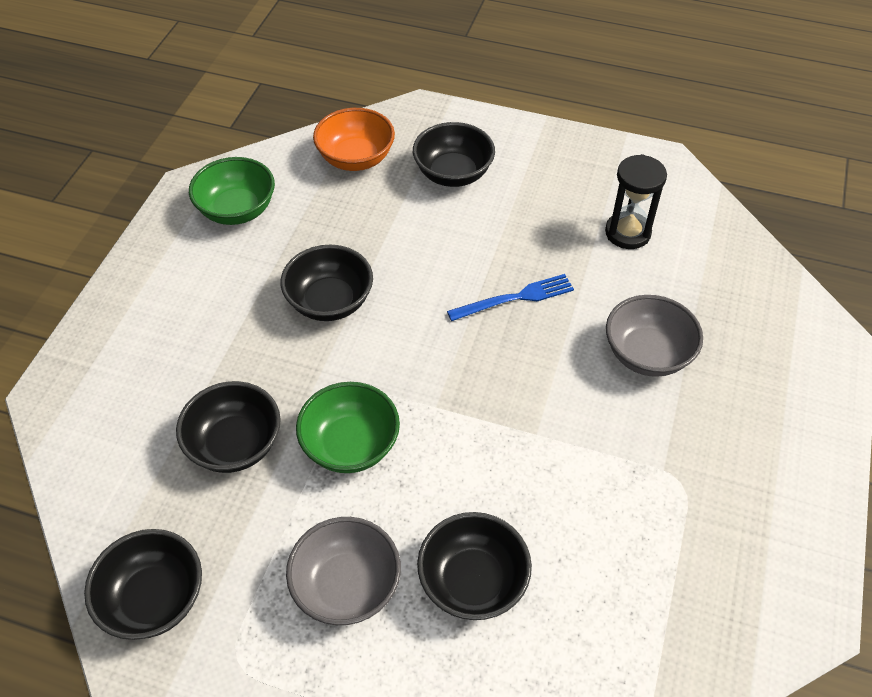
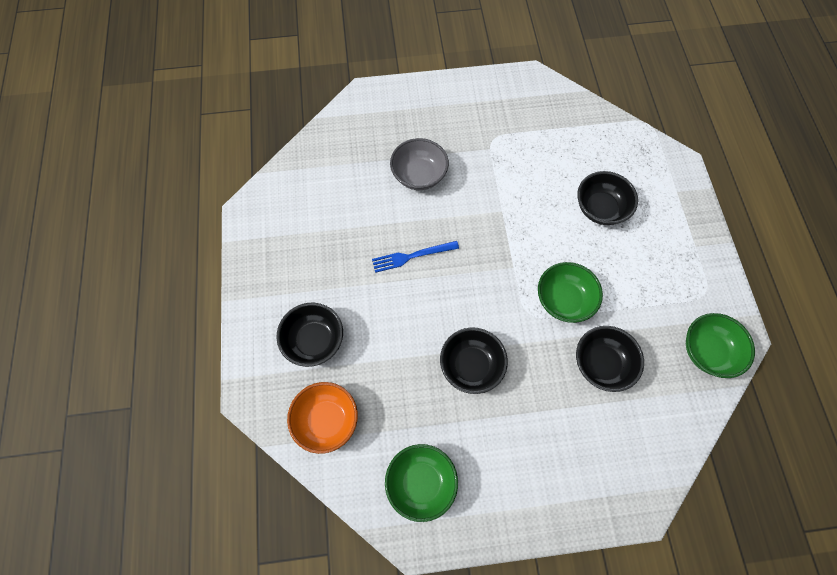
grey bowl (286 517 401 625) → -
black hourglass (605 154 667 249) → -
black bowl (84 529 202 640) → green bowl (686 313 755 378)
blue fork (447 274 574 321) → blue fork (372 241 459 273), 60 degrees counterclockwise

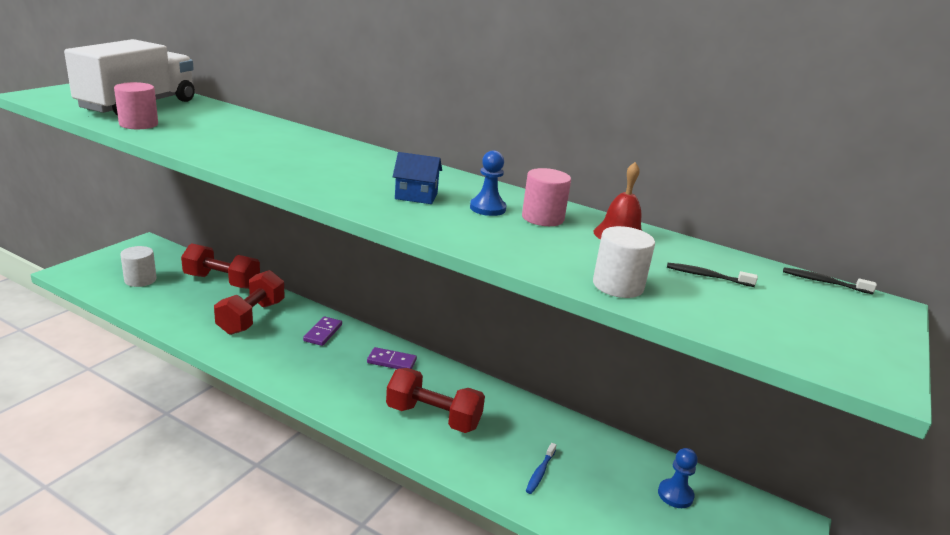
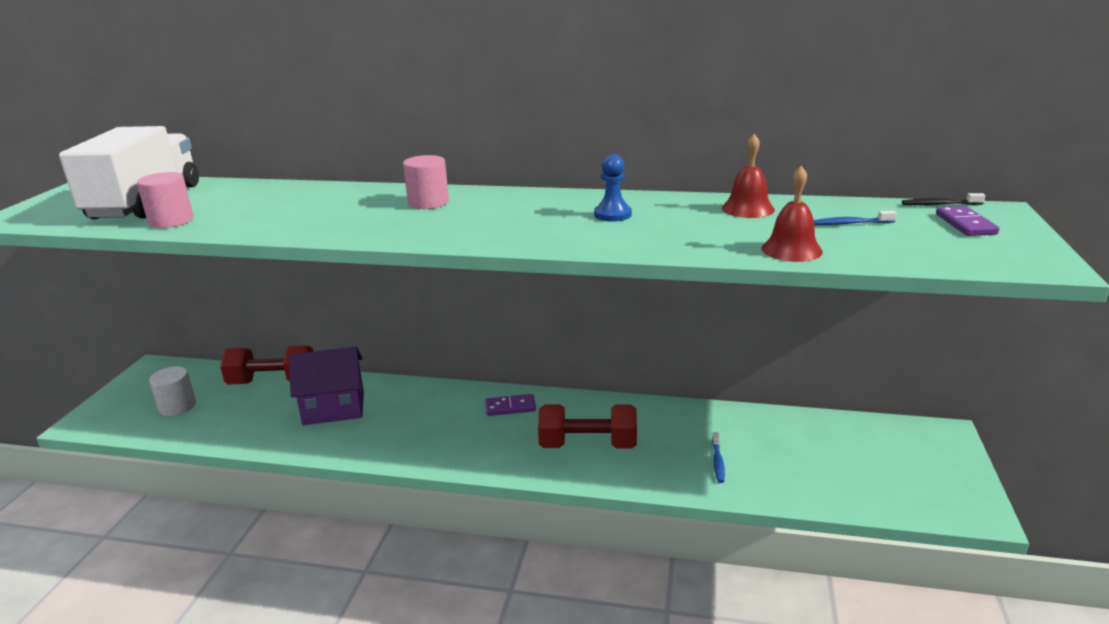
blue house (393 152 442 204) → -
blue pawn (658 448 698 508) → -
purple domino (303 316 342 346) → purple domino (936 206 999 236), shifted
pink cylinder (522 168 571 226) → pink cylinder (403 155 449 209), shifted
red dumbbell (214 270 285 335) → purple house (289 347 364 425)
white cylinder (593 226 655 298) → red bell (762 166 823 262)
black toothbrush (667 263 758 287) → blue toothbrush (814 211 897 225)

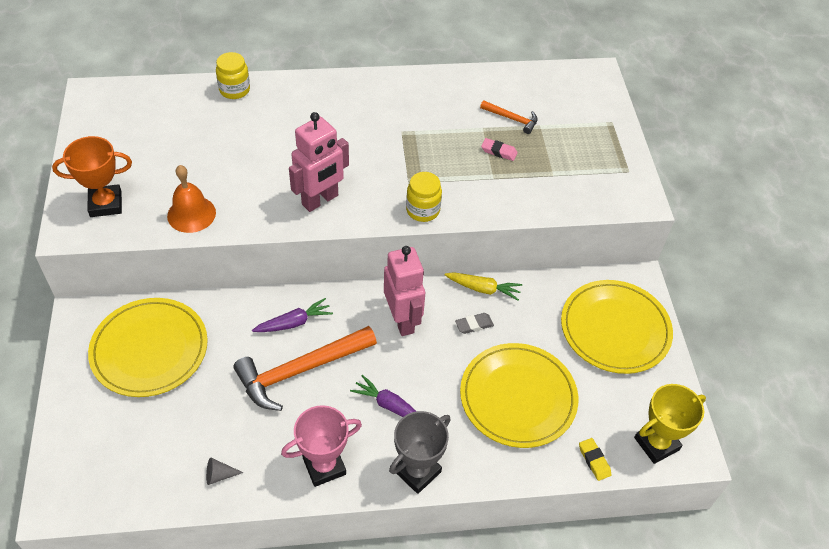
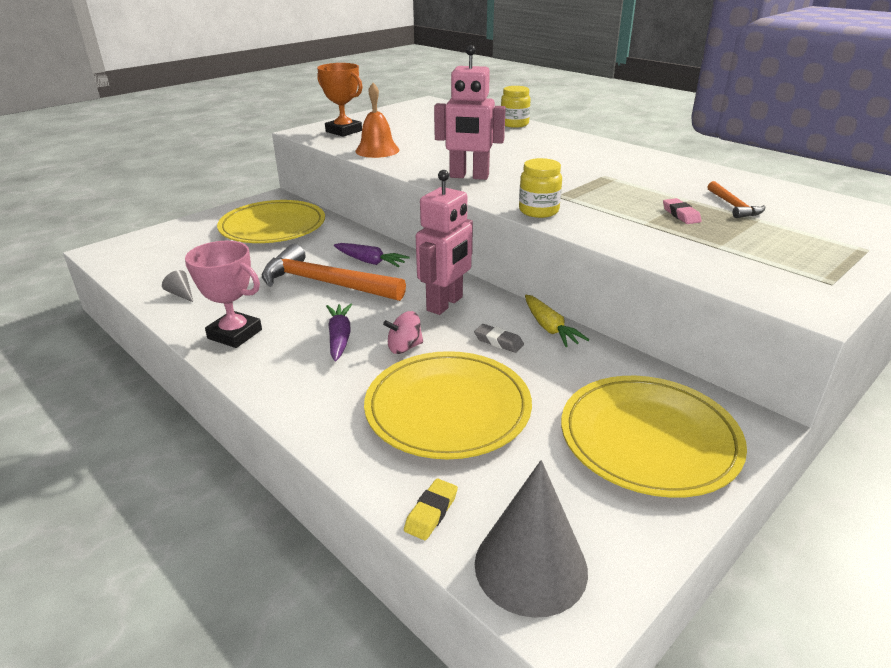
grey trophy (389 411 451 494) → -
- → pink spinning top (383 311 423 354)
yellow trophy (634 384 706 464) → grey cone (475 460 588 618)

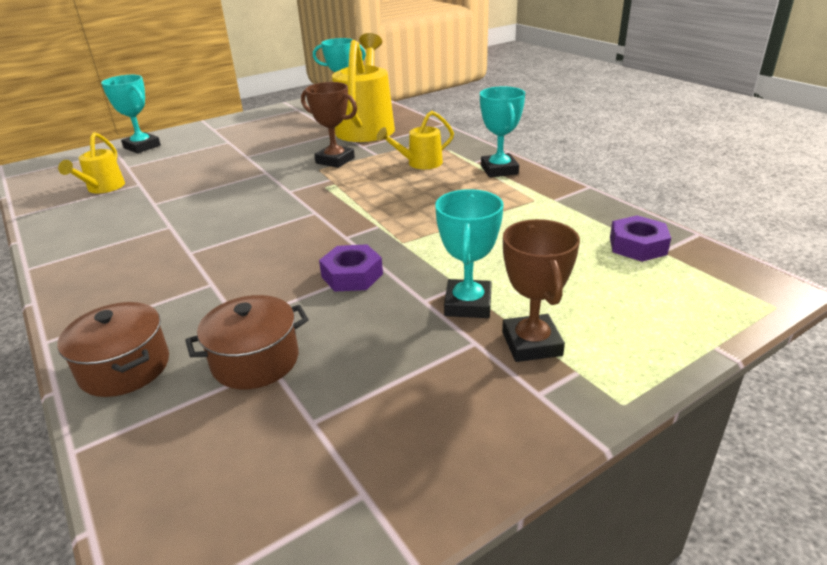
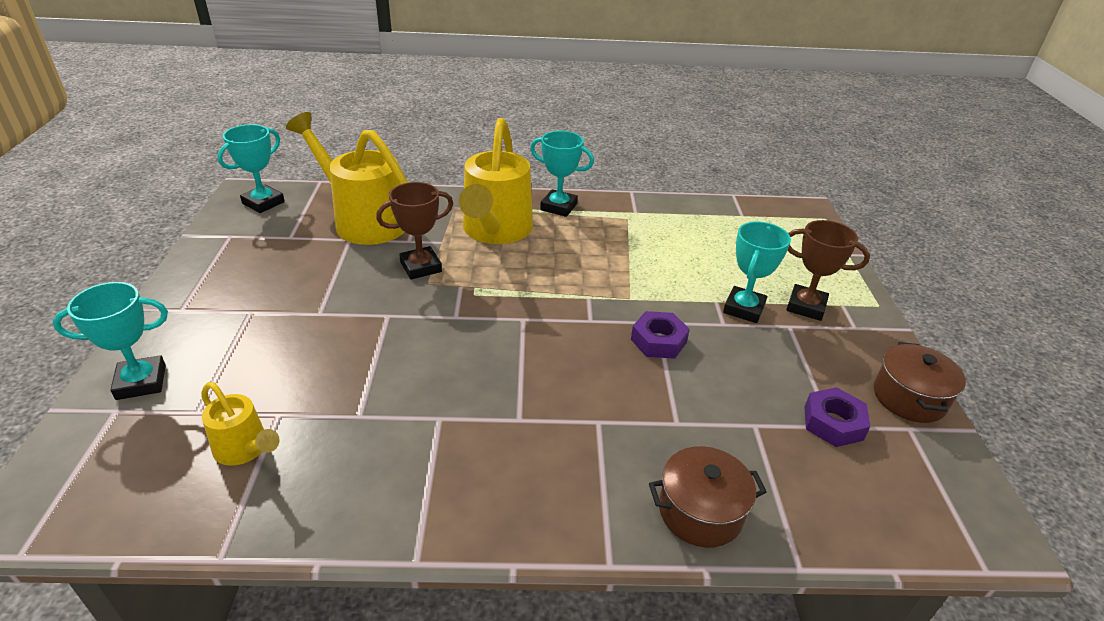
brown pot (185 295 308 389) → brown pot (874 342 966 423), shifted
purple nut (610 215 671 262) → purple nut (804 387 870 447), shifted
turquoise trophy (435 189 504 318) → turquoise trophy (723 222 791 323), 75 degrees clockwise
yellow watering can (377 111 454 169) → yellow watering can (459 118 533 244), x2.01

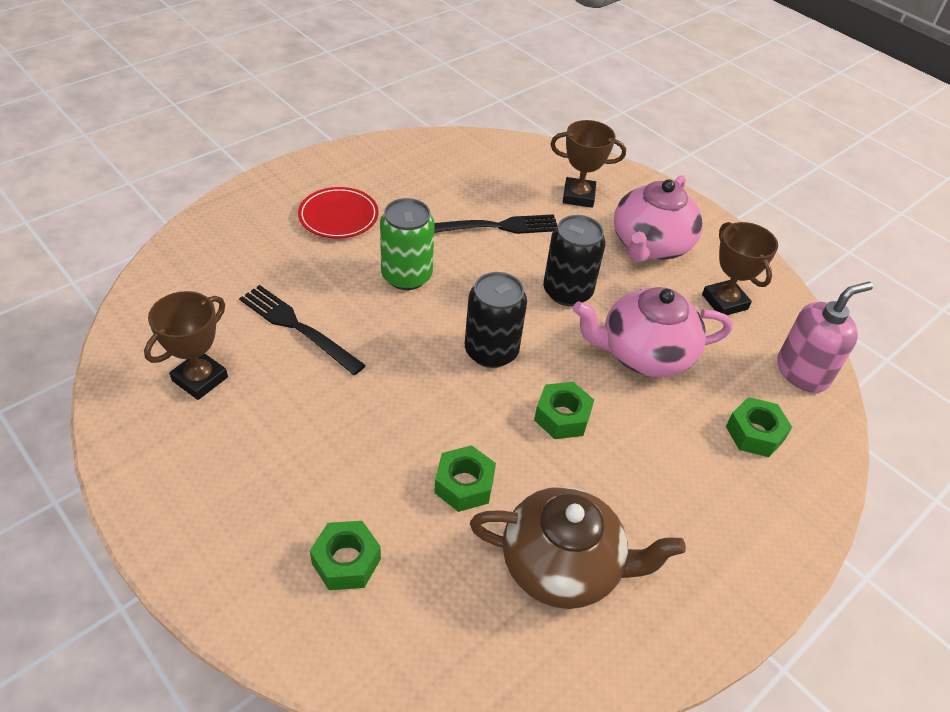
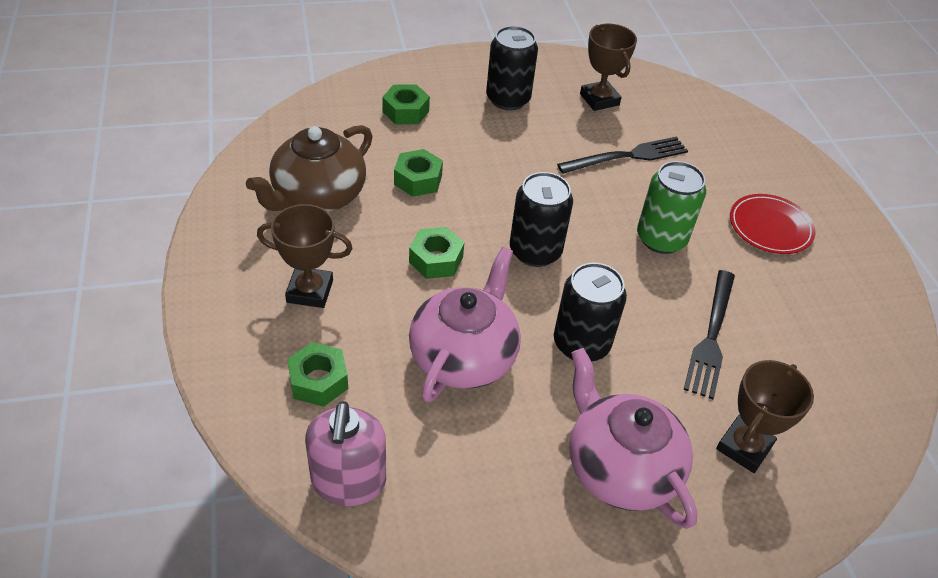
- → black can (486 26 538 110)
brown trophy (702 222 778 315) → brown trophy (257 204 353 308), shifted

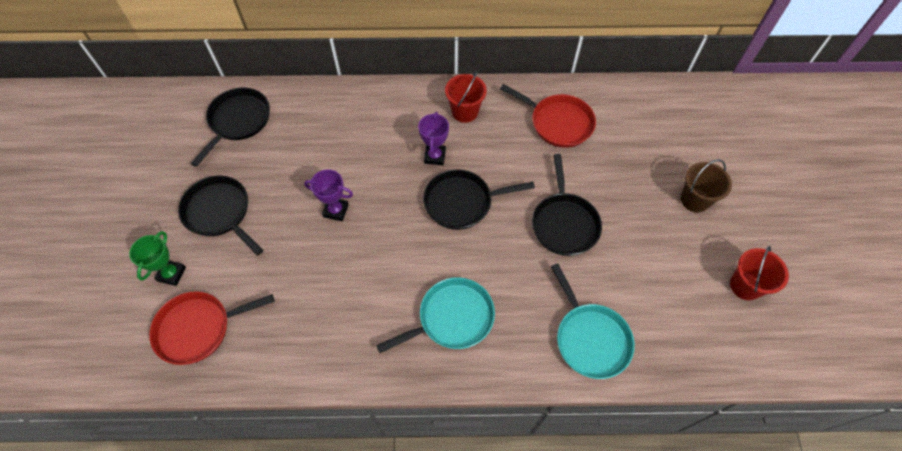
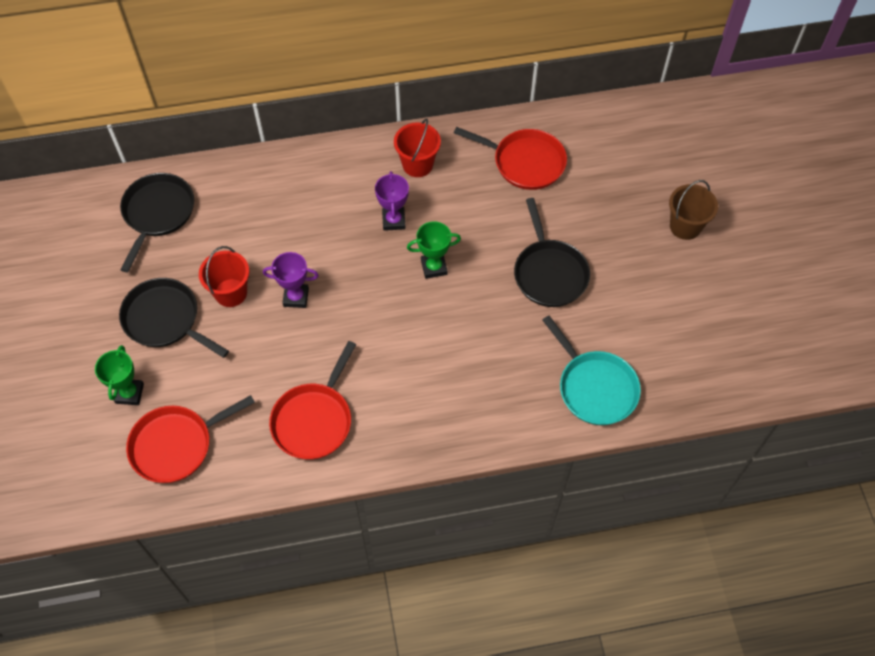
turquoise pan (376 277 495 353) → -
- → red pan (269 341 356 460)
red bucket (730 246 789 300) → red bucket (199 246 249 307), shifted
black pan (423 169 535 230) → green trophy (407 221 461 279)

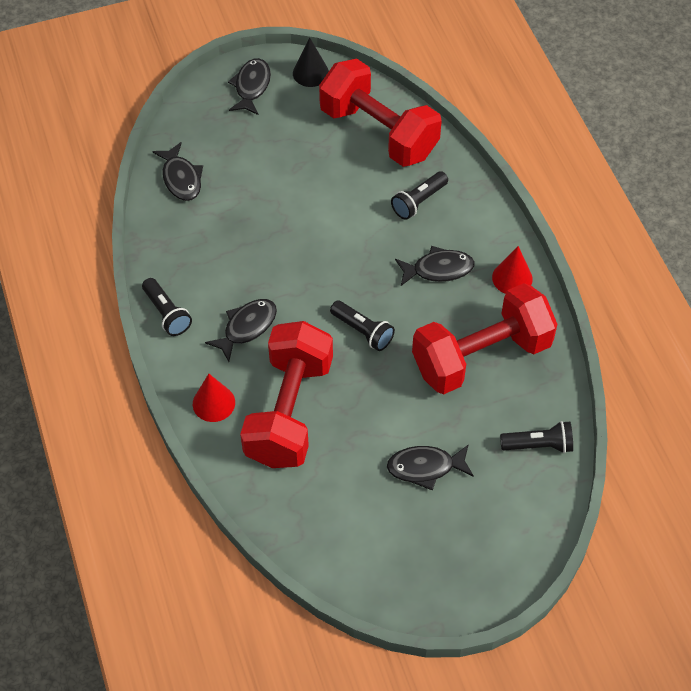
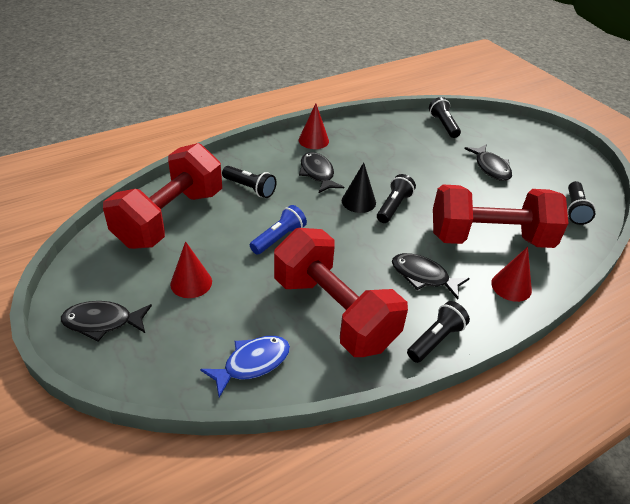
- → red cone (170 241 212 298)
- → blue flashlight (250 205 307 255)
- → black flashlight (567 181 596 225)
black cone (293 37 329 87) → black cone (342 163 376 213), shifted
red dumbbell (412 283 558 394) → red dumbbell (274 228 408 357), shifted
black fish (152 142 203 201) → blue fish (200 336 290 397)

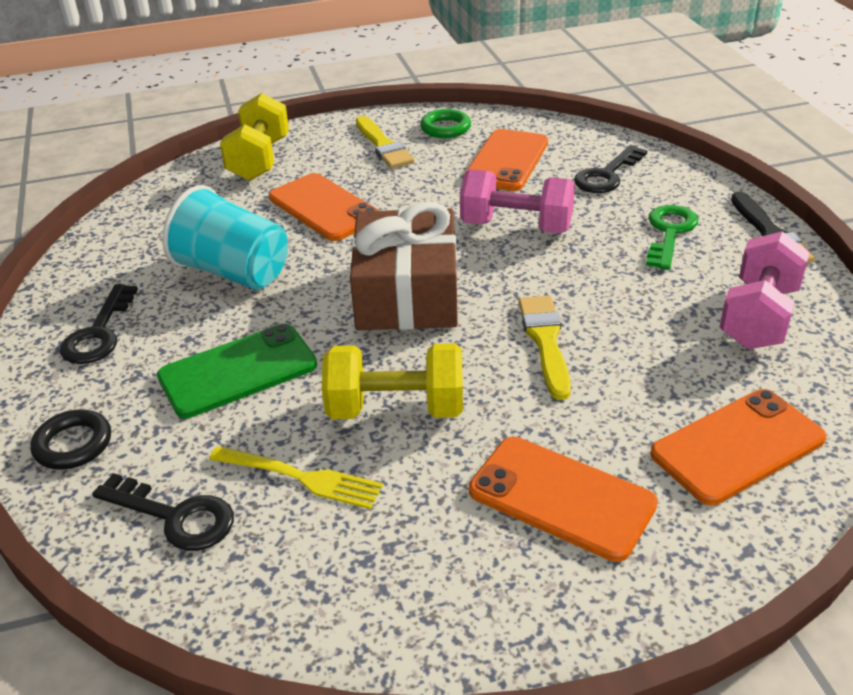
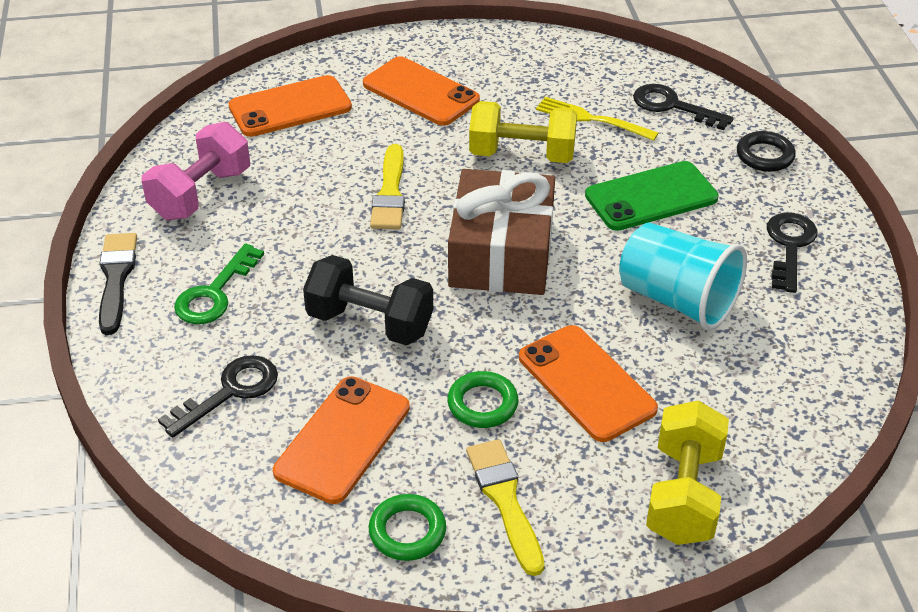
- → green ring (447 371 519 428)
pink dumbbell (460 169 575 233) → black dumbbell (303 255 433 346)

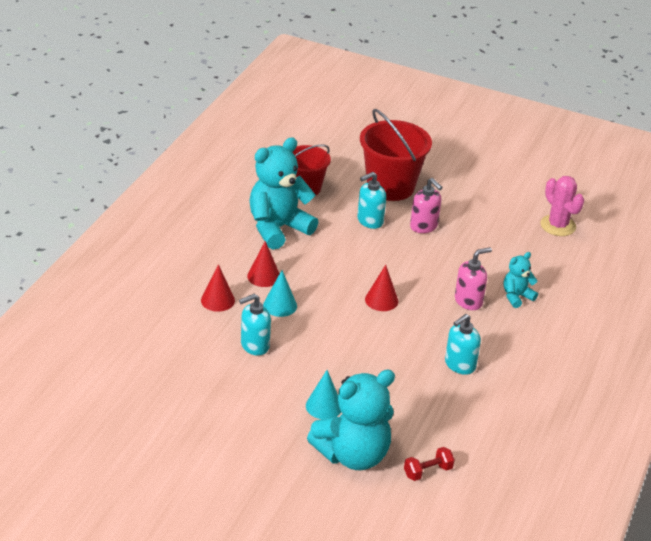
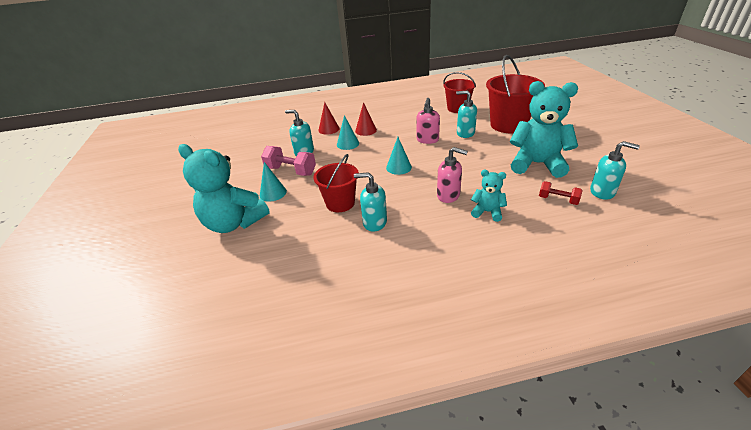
- → pink dumbbell (261 146 316 176)
- → red bucket (313 154 359 212)
turquoise teddy bear (249 137 318 250) → turquoise teddy bear (510 81 578 178), shifted
red dumbbell (404 447 455 481) → red dumbbell (539 181 583 205), shifted
pink soap dispenser (410 178 443 233) → pink soap dispenser (416 98 440 144), shifted
pink cactus (540 176 584 236) → turquoise soap dispenser (590 141 640 200)
red cone (365 265 398 311) → turquoise cone (386 137 412 175)

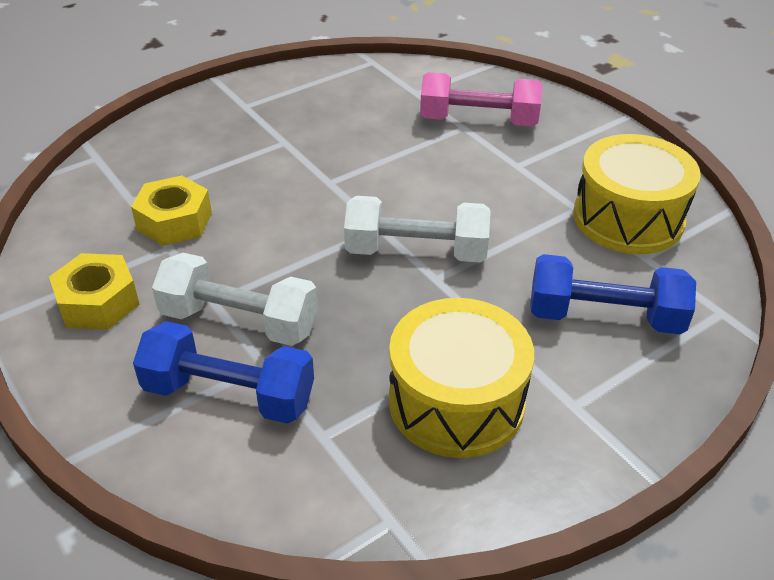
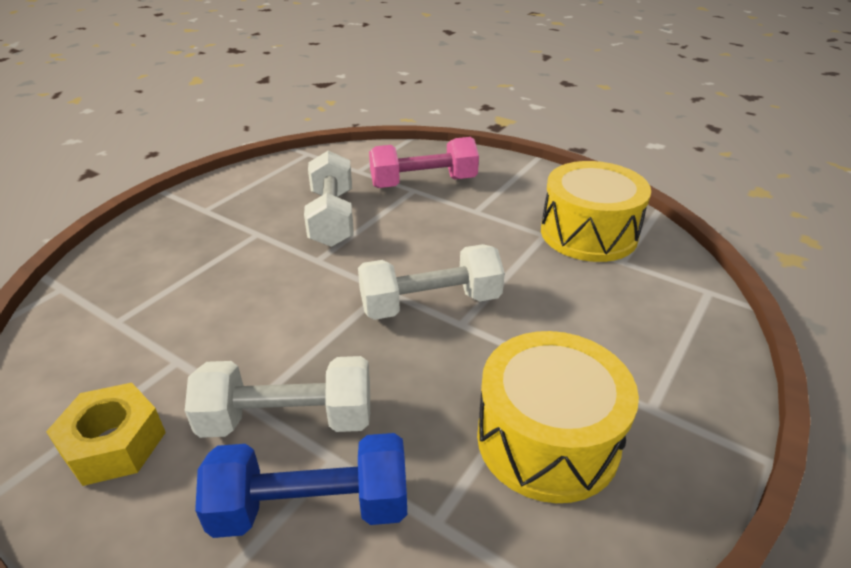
yellow nut (131 175 212 246) → -
blue dumbbell (530 254 696 334) → -
- → white dumbbell (304 151 354 247)

